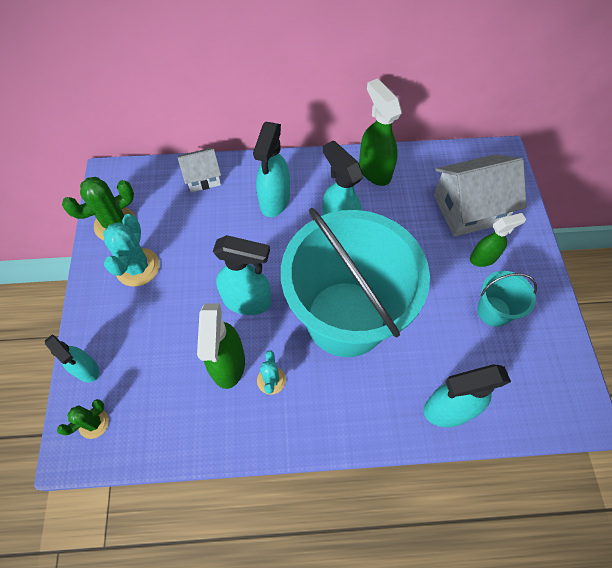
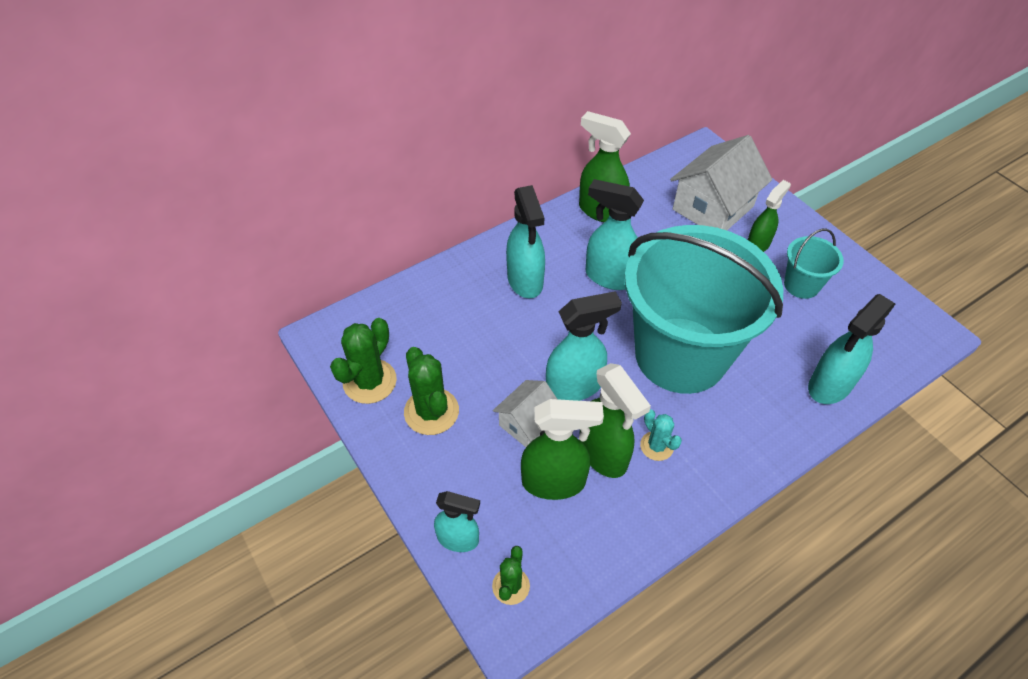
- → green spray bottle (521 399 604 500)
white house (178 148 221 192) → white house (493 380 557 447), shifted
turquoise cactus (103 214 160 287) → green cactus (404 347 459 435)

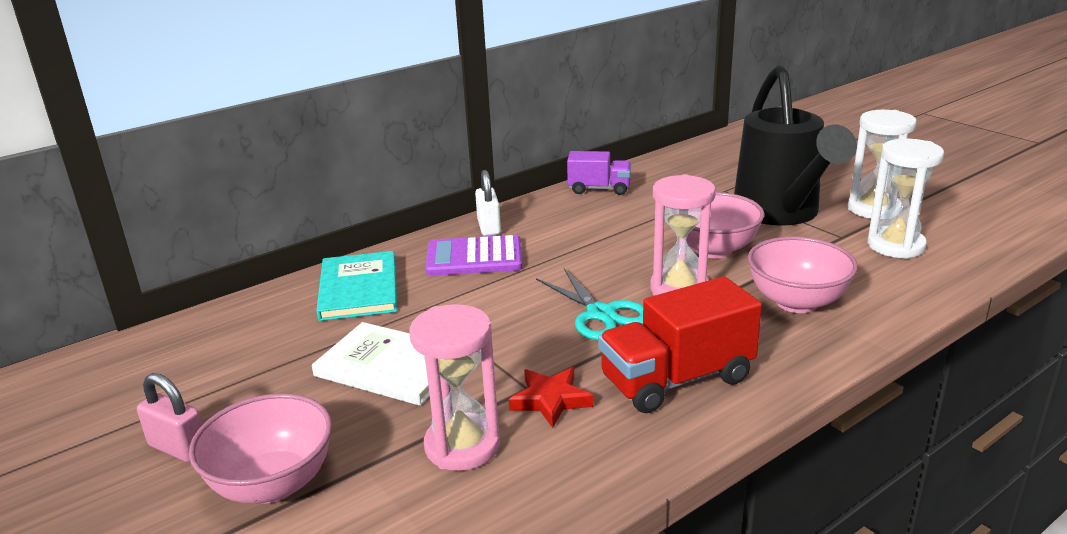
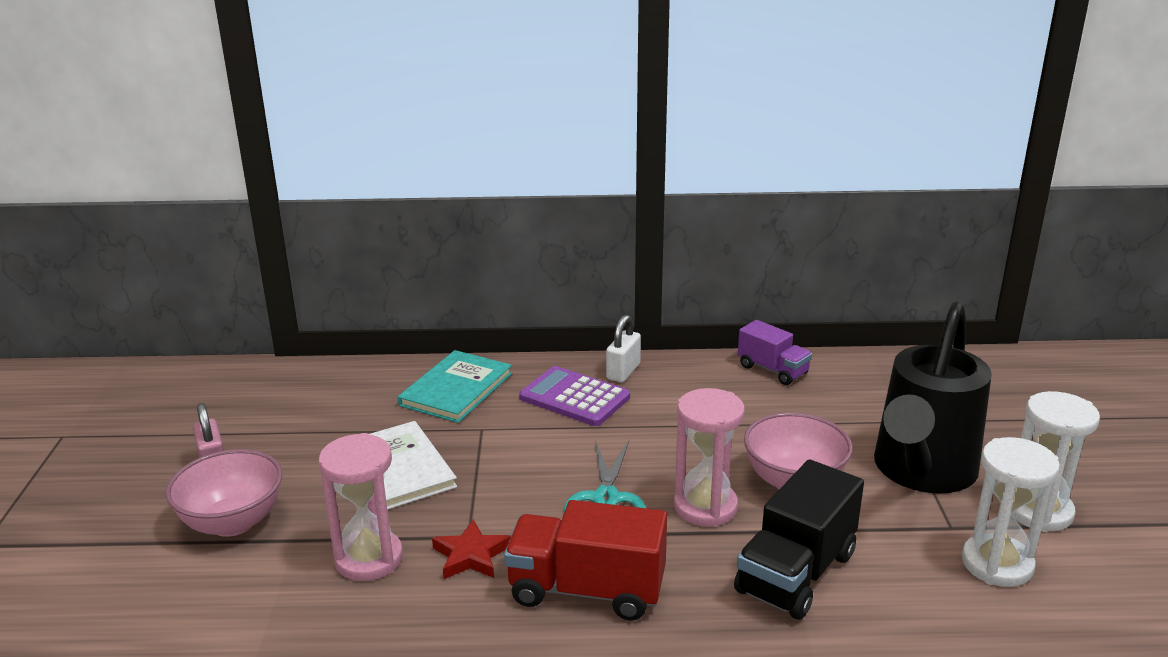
pink bowl (748 236 858 313) → black truck (734 459 864 619)

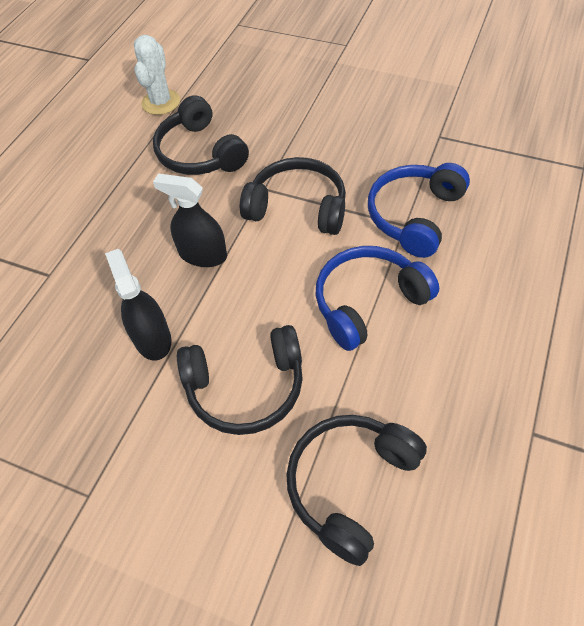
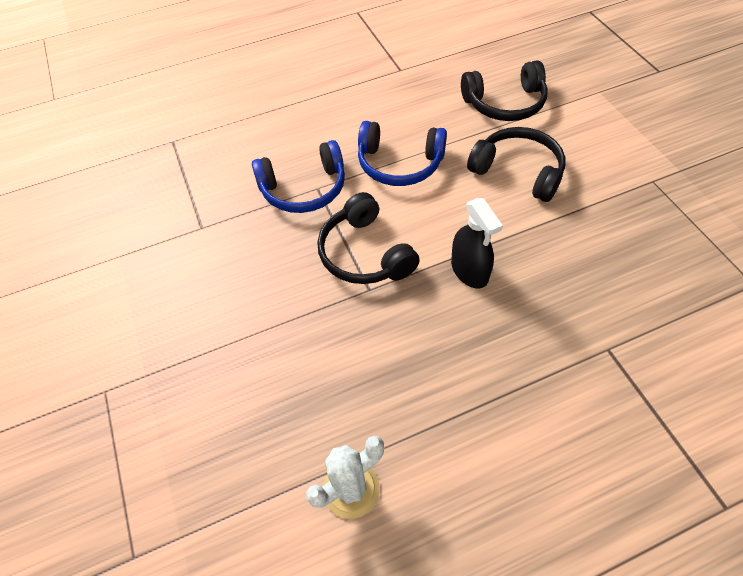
black spray bottle (105 249 172 360) → -
black headphones (153 95 249 175) → -

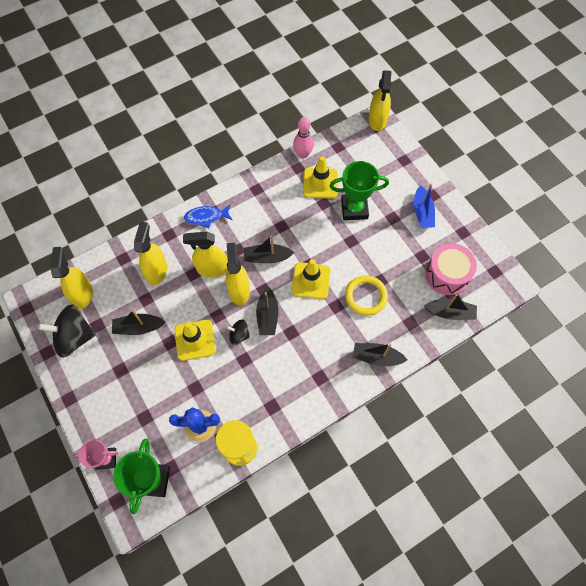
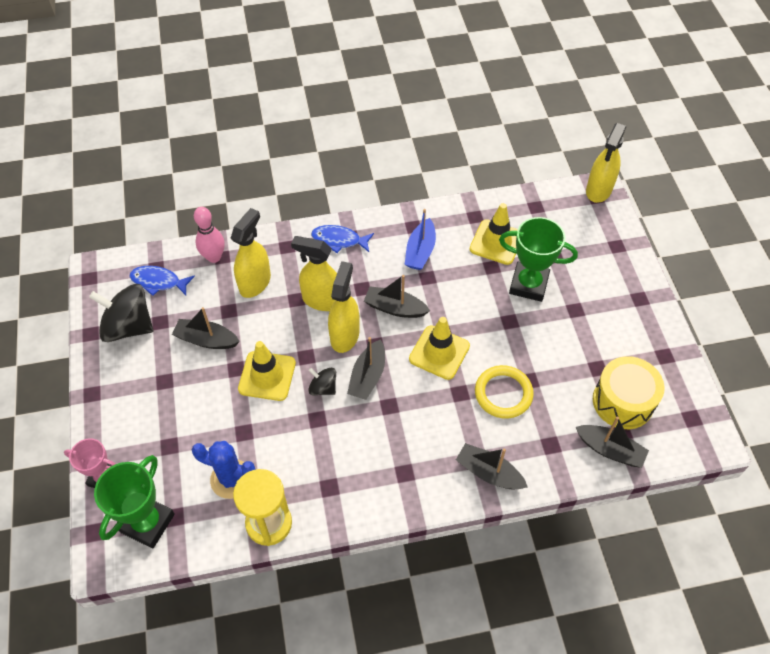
pink bowling pin (293 117 314 159) → pink bowling pin (194 207 225 263), shifted
blue boat (414 184 435 228) → blue boat (405 209 436 270), shifted
yellow spray bottle (50 247 93 309) → blue fish (130 266 195 296)
pink drum (425 243 477 295) → yellow drum (593 356 665 429)

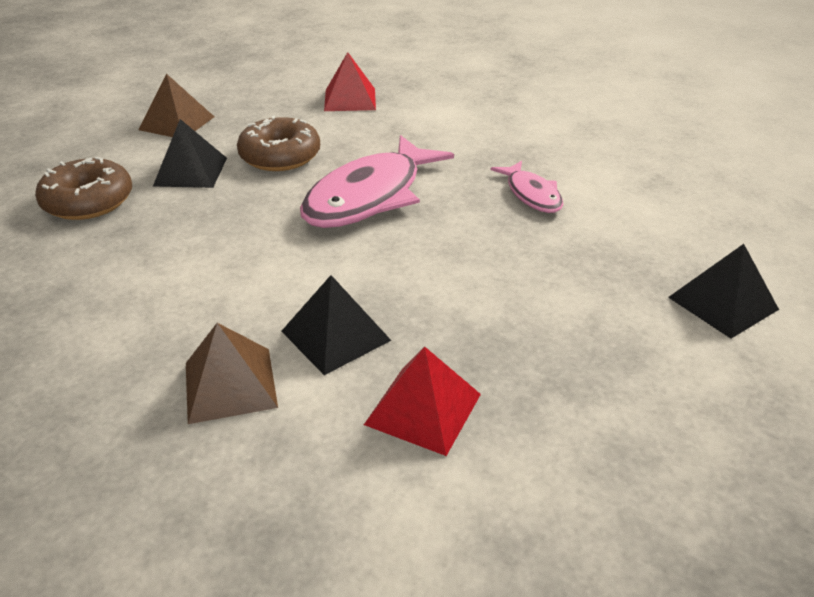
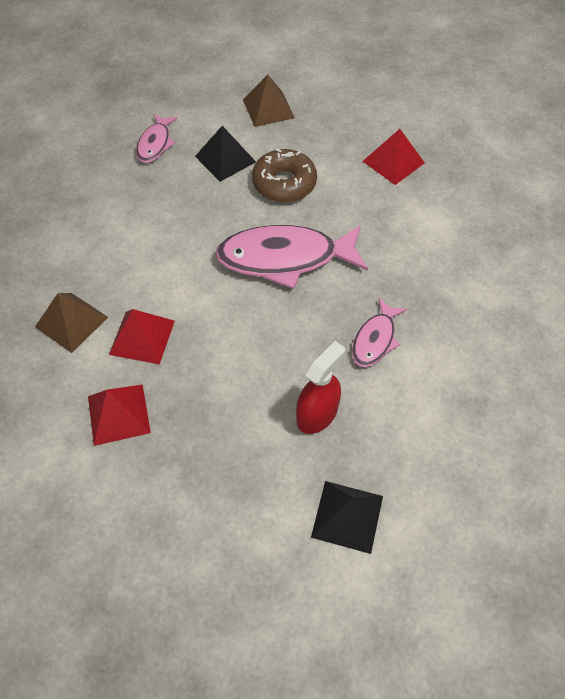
- → red spray bottle (296 341 345 434)
brown donut (35 157 132 220) → pink fish (136 113 178 163)
black pyramid (281 275 392 375) → red pyramid (109 309 175 364)

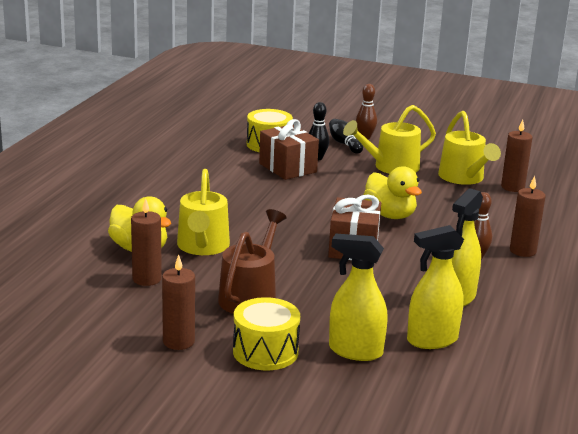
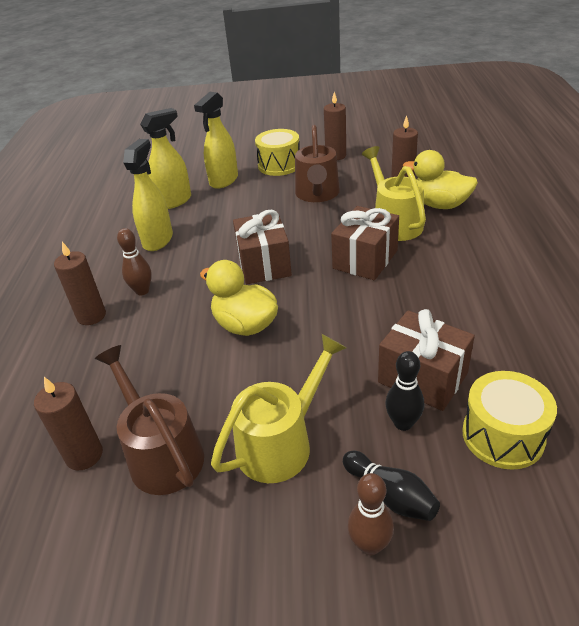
- → brown gift (331 206 399 280)
yellow watering can (438 111 501 185) → brown watering can (95 345 204 495)
yellow spray bottle (329 234 388 361) → yellow spray bottle (194 92 238 189), 120 degrees clockwise

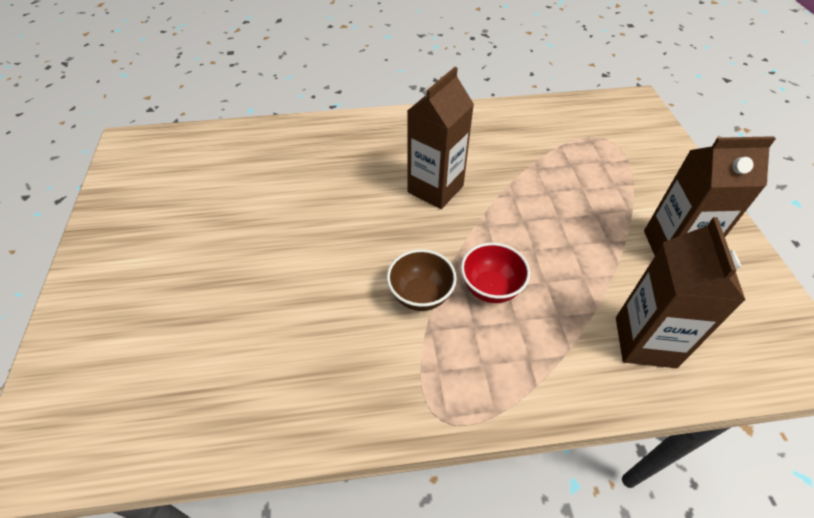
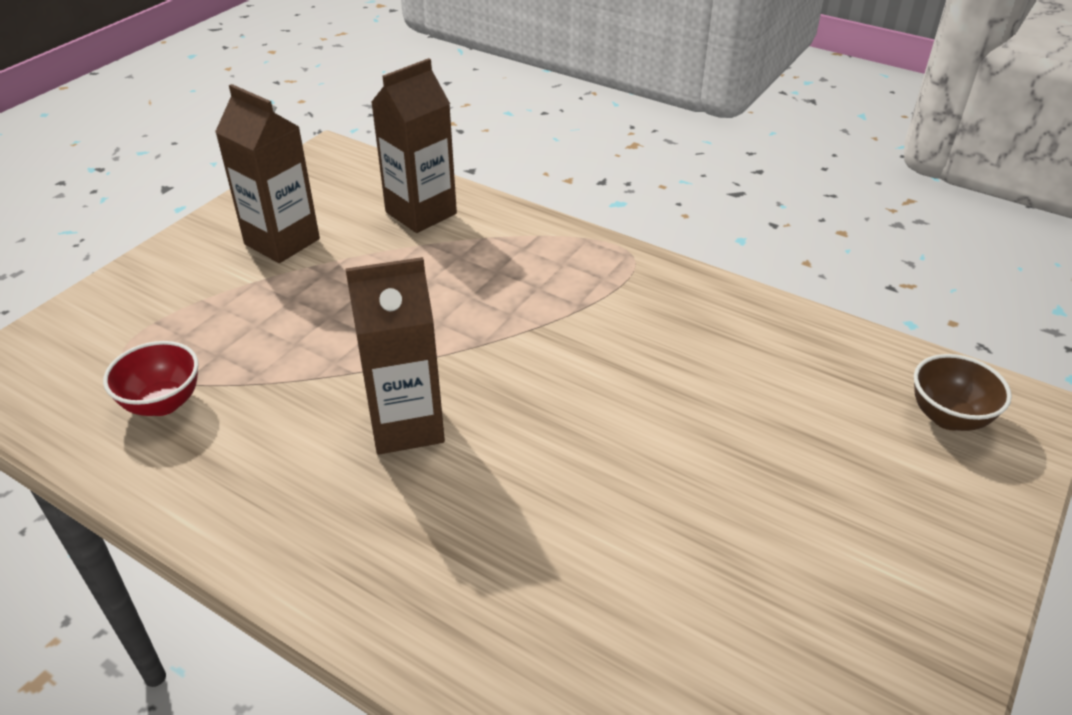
brown bowl (387 249 457 311) → brown bowl (914 354 1012 431), shifted
red bowl (461 243 530 303) → red bowl (103 341 199 416), shifted

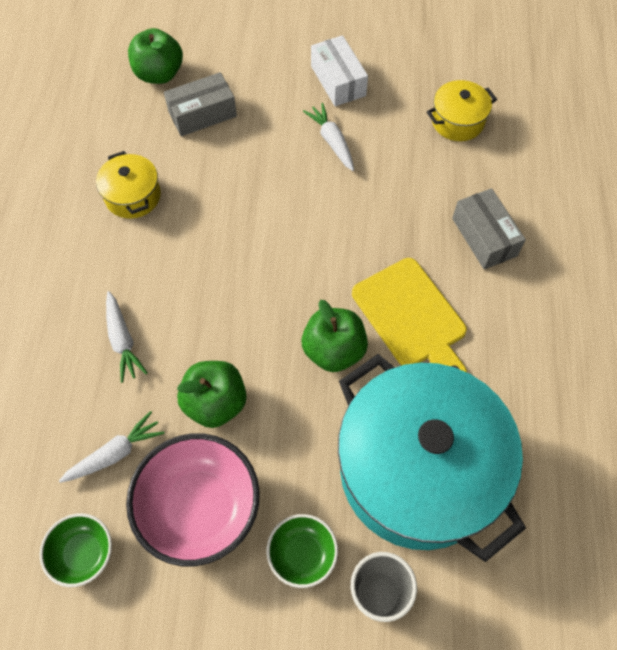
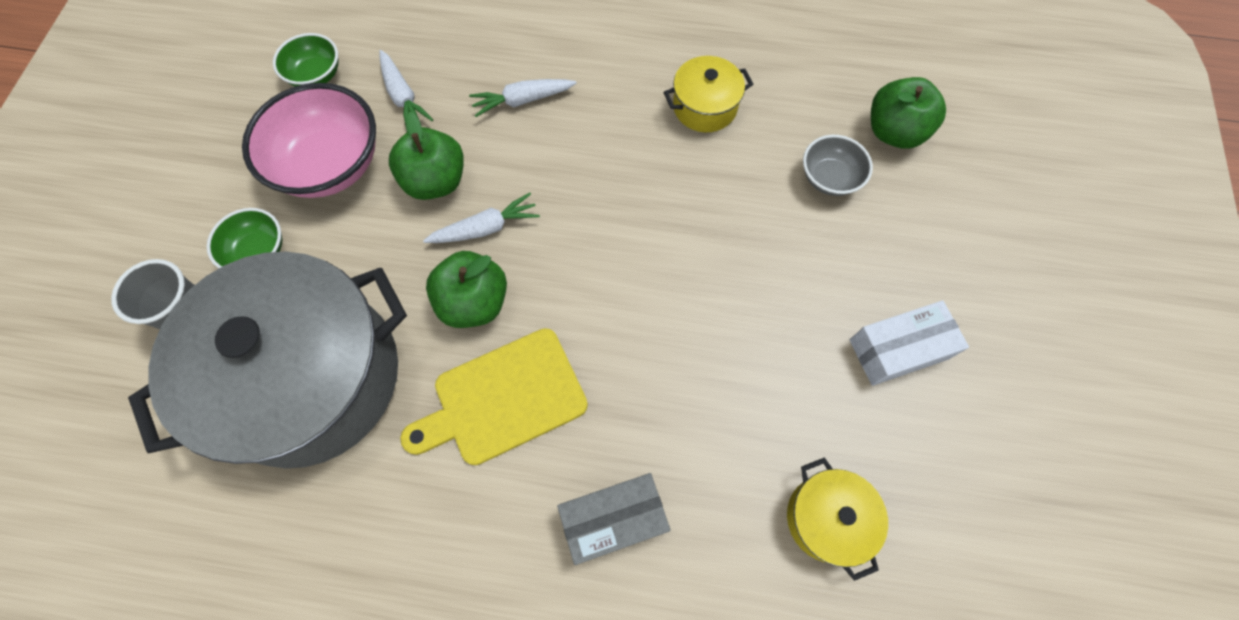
white carrot (303 103 354 171) → white carrot (423 193 540 243), shifted
grey box (164 72 237 136) → grey bowl (803 135 873 196)
turquoise pot (338 354 526 562) → grey pot (128 252 407 469)

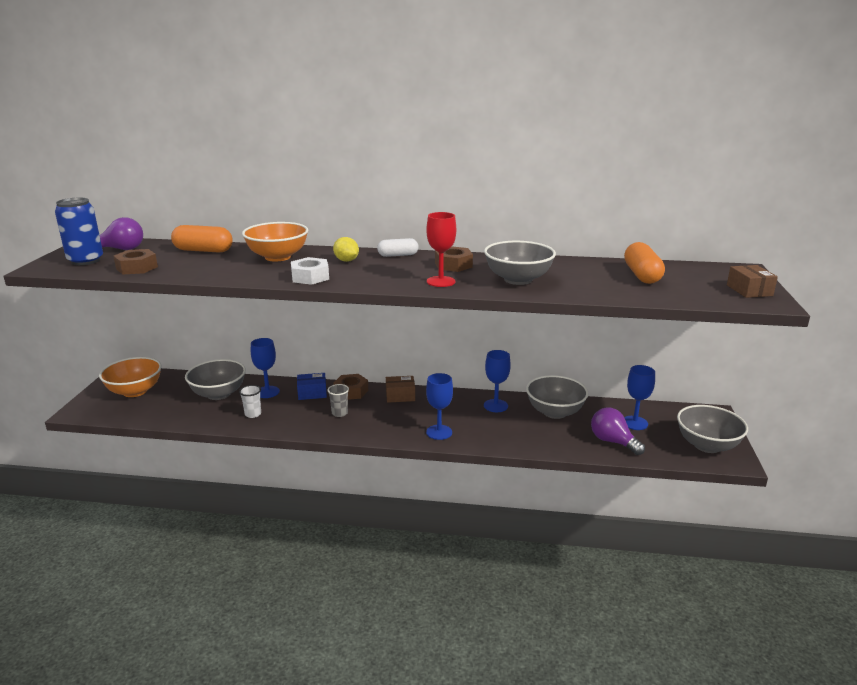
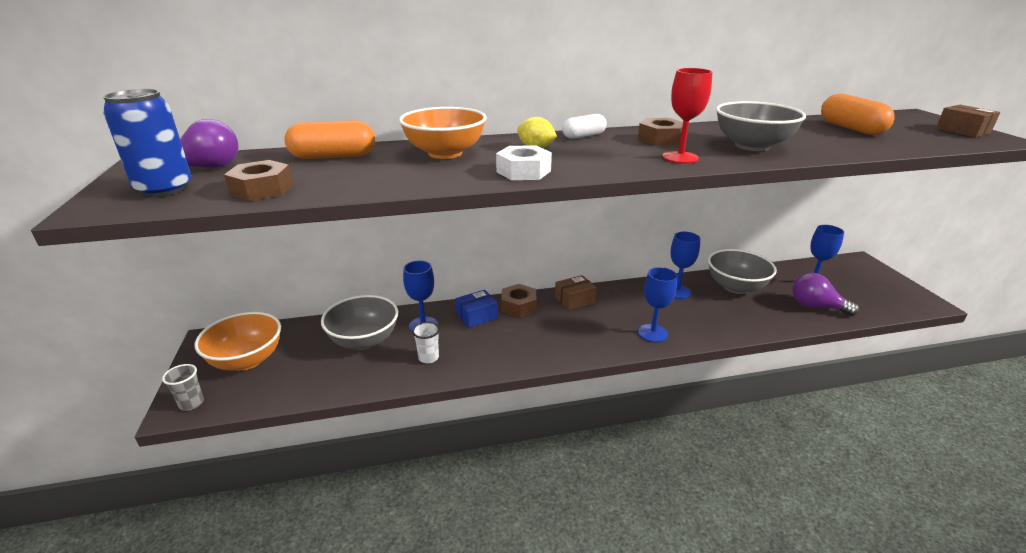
grey bowl (677 405 748 453) → -
grey cup (328 384 349 417) → grey cup (162 364 204 411), shifted

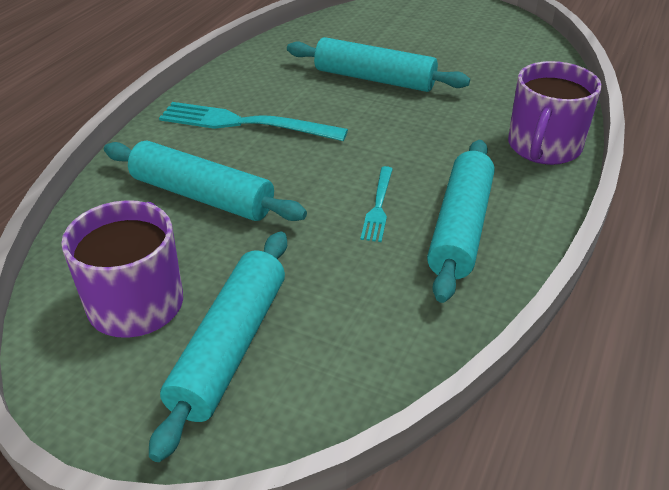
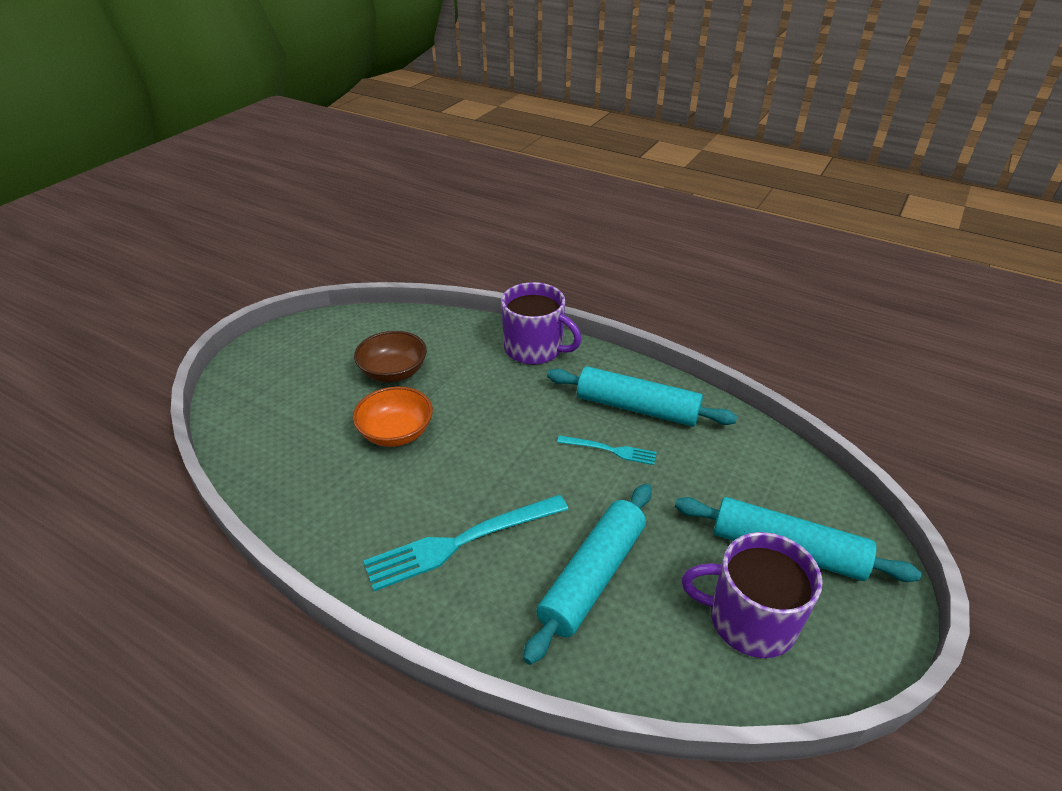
- → brown bowl (354 331 427 382)
turquoise rolling pin (287 37 470 92) → orange bowl (353 386 433 447)
turquoise fork (159 102 348 141) → turquoise fork (363 495 569 591), 45 degrees clockwise

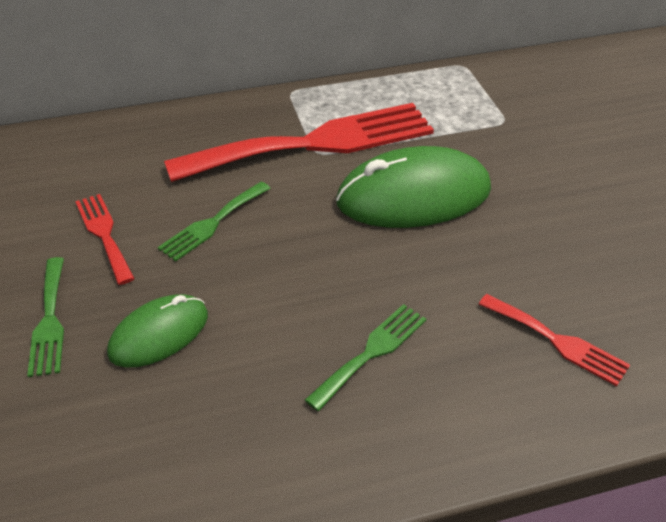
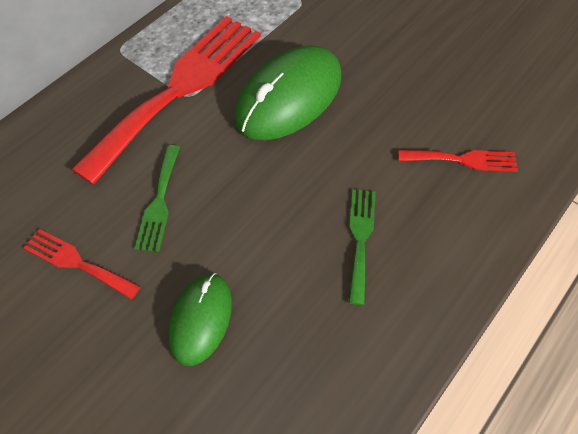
green fork (27 257 64 377) → -

